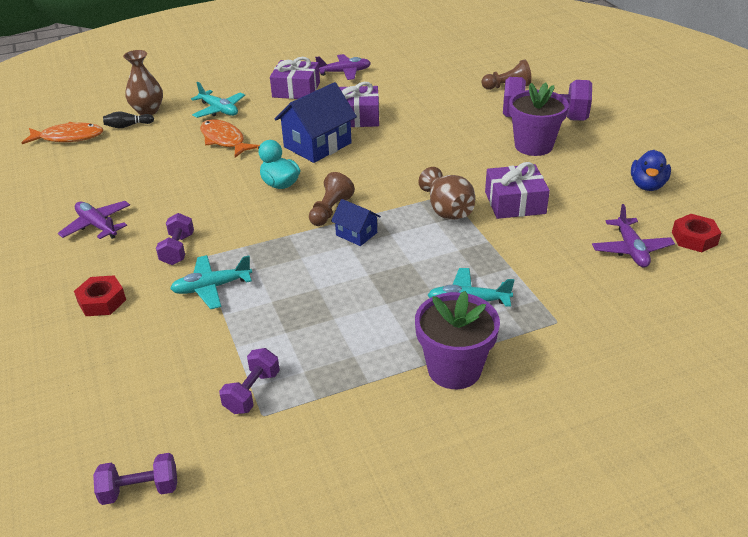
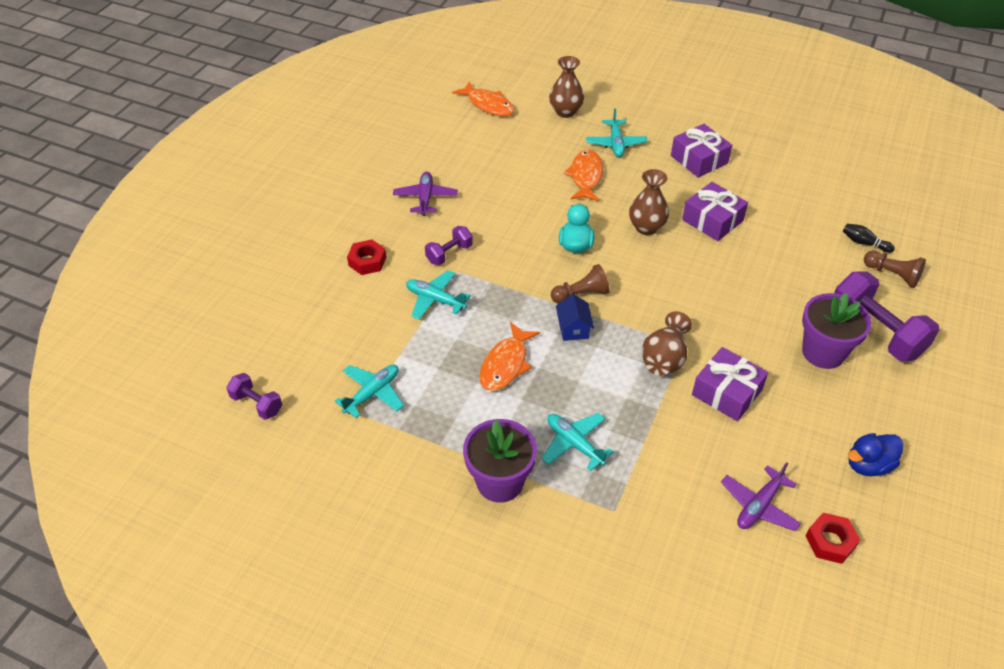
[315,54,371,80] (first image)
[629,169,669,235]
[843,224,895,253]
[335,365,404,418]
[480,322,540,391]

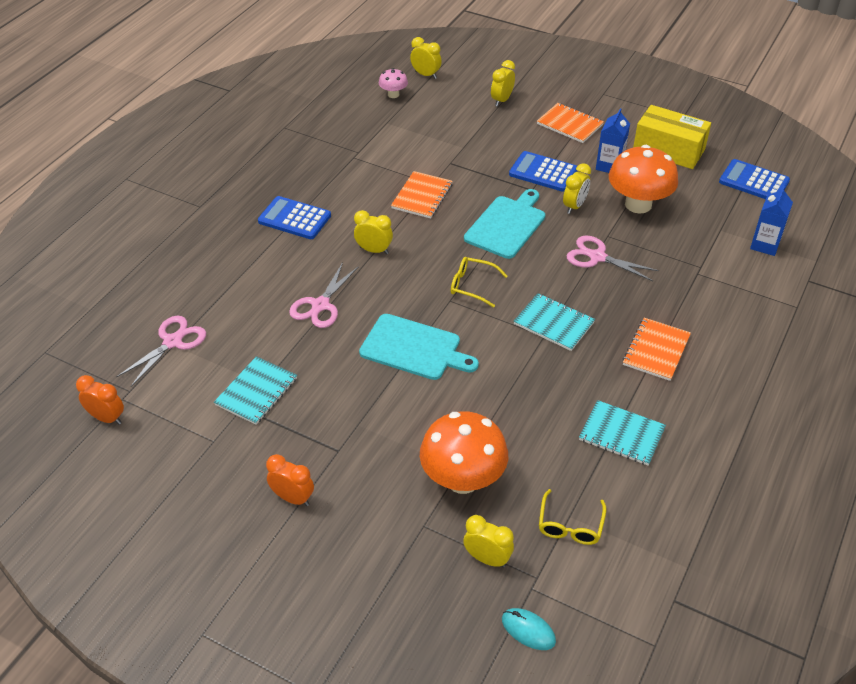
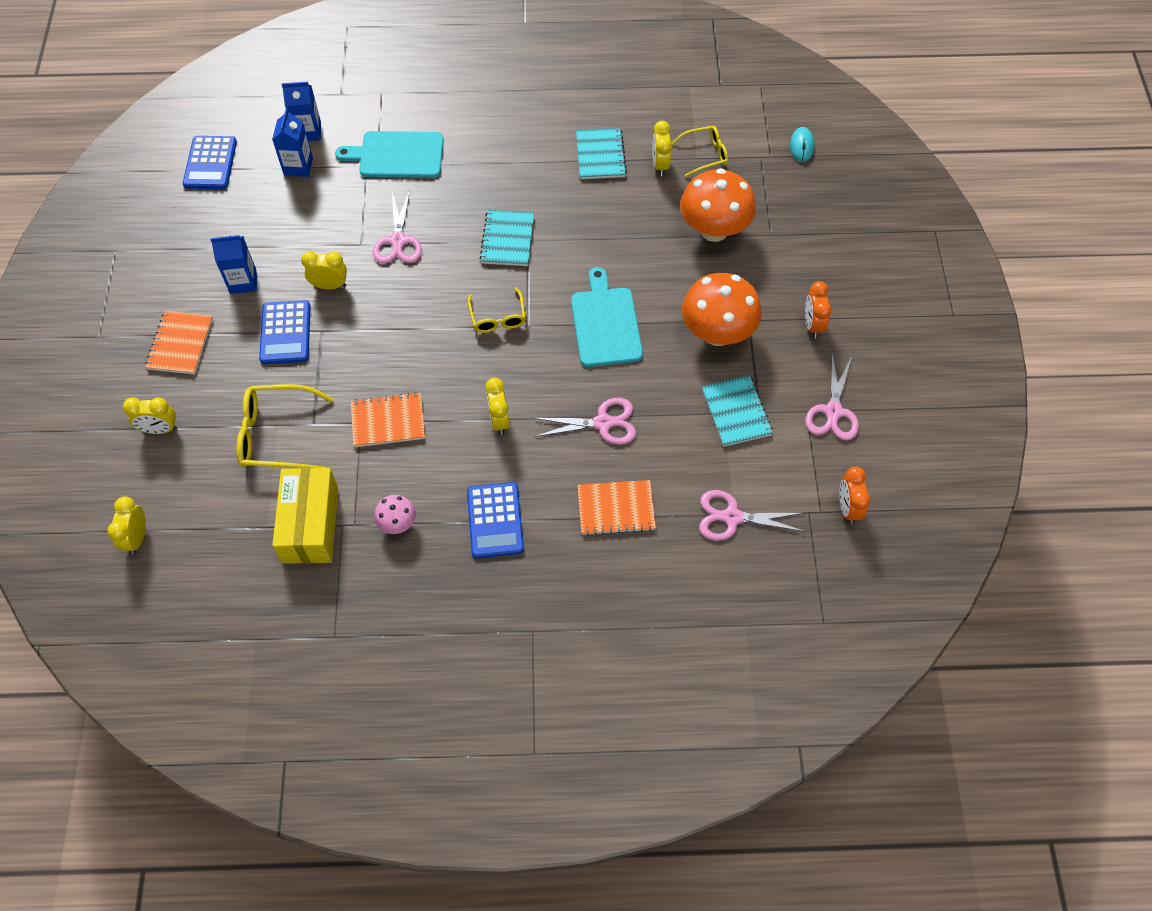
[374,495,416,534]
[272,468,338,564]
[682,273,762,346]
[335,131,444,178]
[577,480,656,536]
[702,375,773,447]
[652,121,672,176]
[272,109,313,177]
[805,353,859,440]
[237,384,334,468]

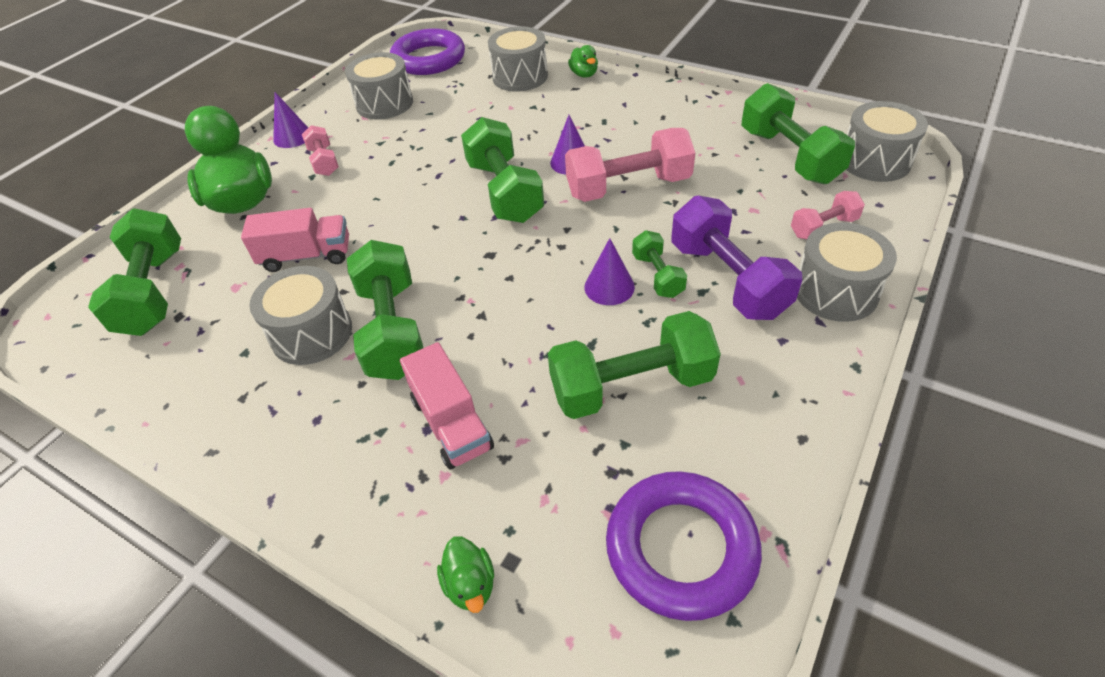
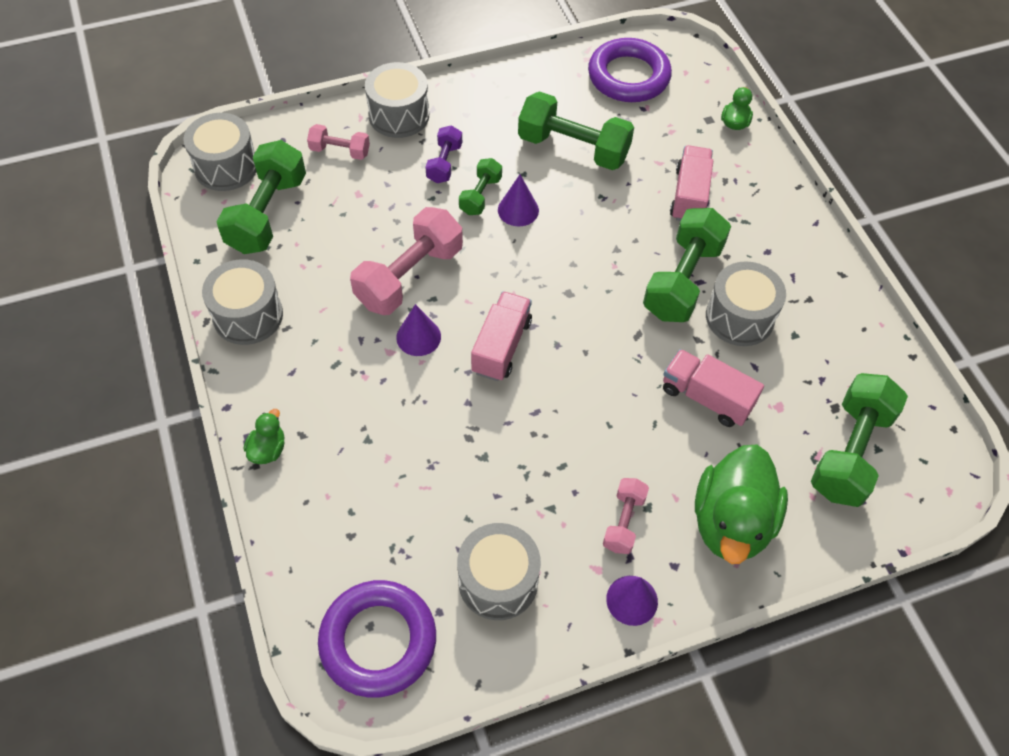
[202,259,283,345]
[471,291,532,381]
[350,207,463,315]
[425,125,462,183]

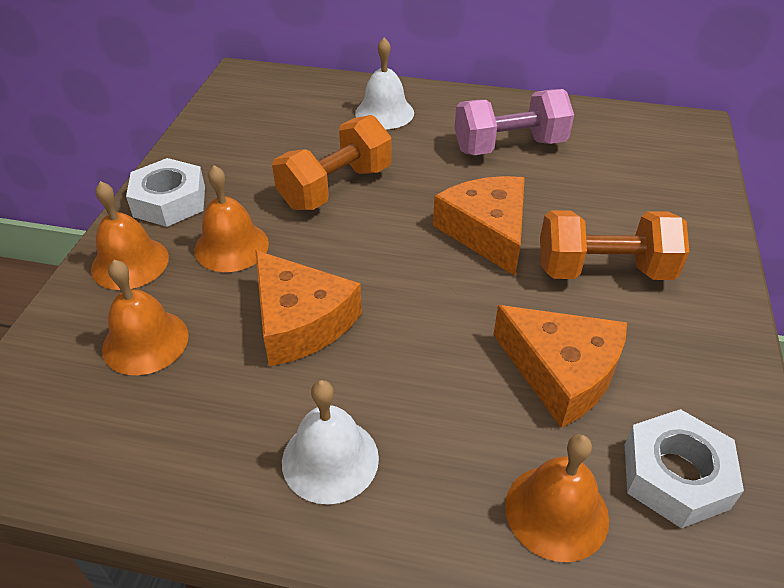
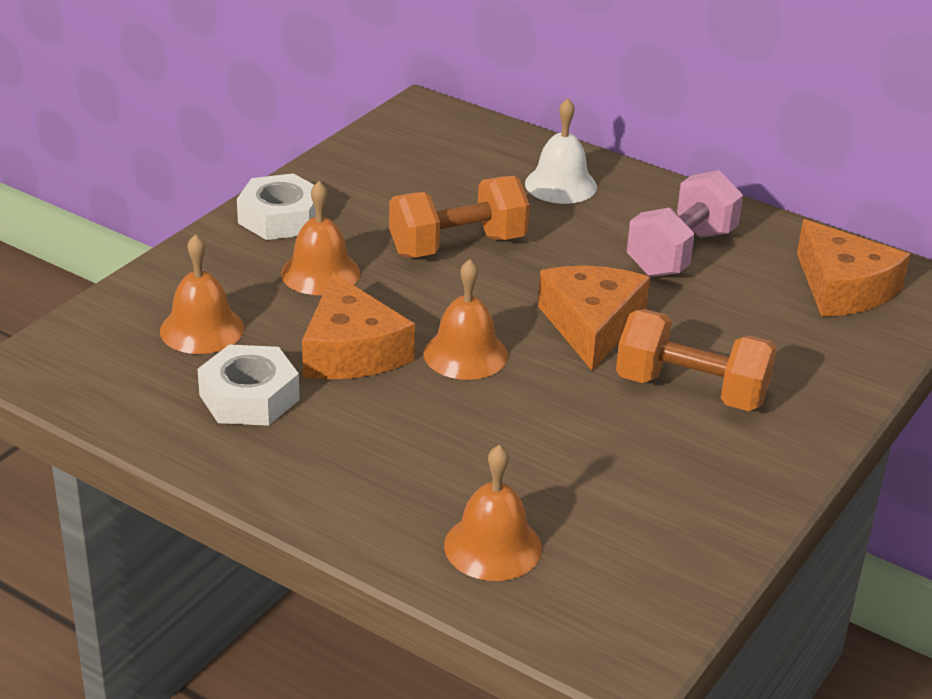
[627,170,743,277]
[424,259,508,380]
[797,219,910,317]
[282,380,379,505] (first image)
[198,345,300,426]

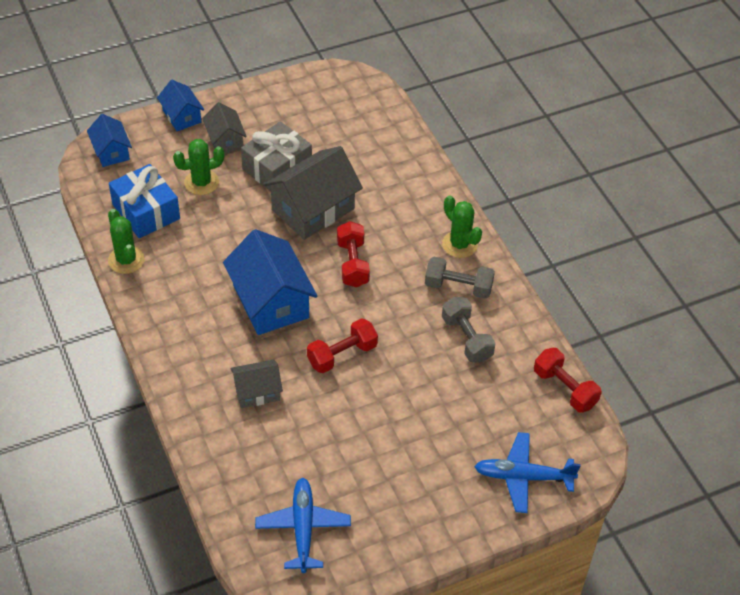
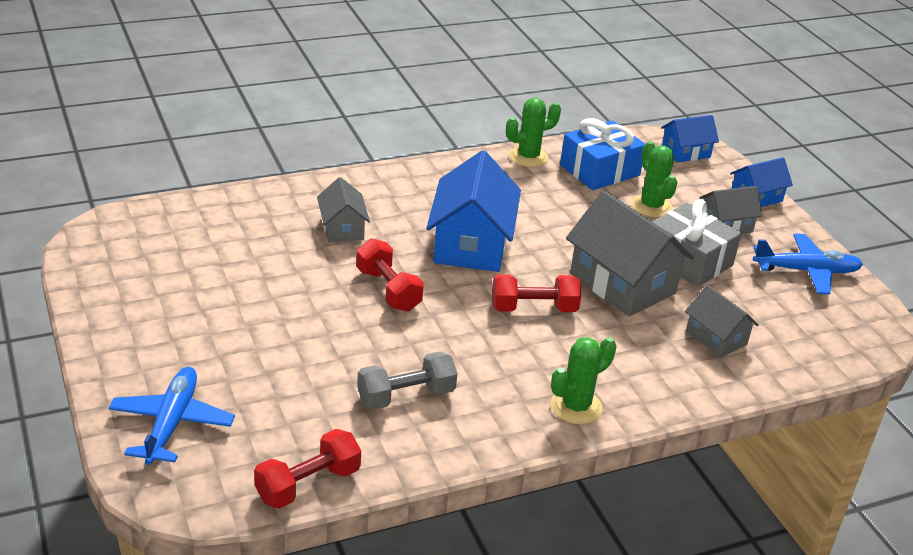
[426,150,521,272]
[425,257,495,299] (first image)
[753,234,863,294]
[685,285,759,358]

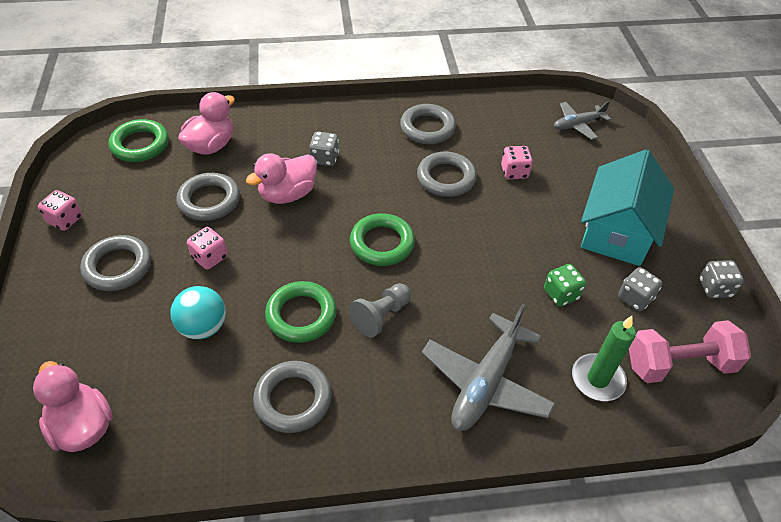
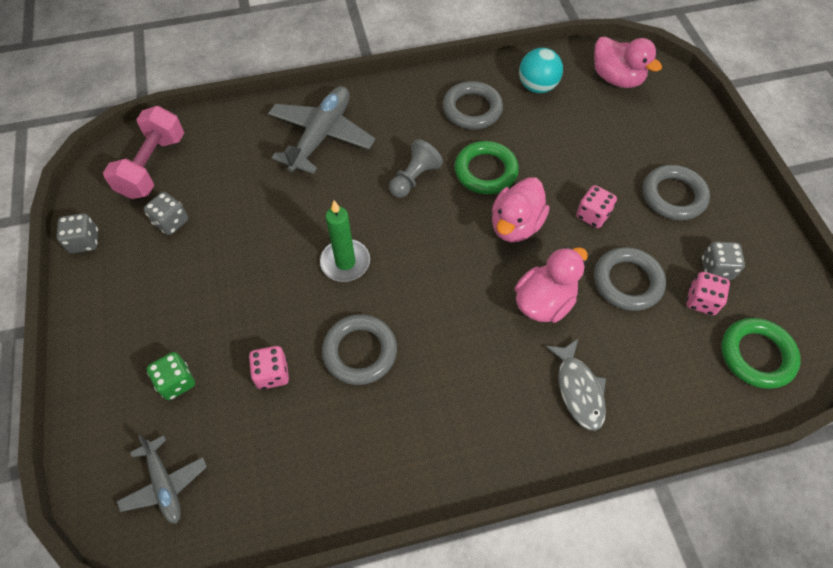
[492,177,549,242]
[117,435,207,524]
[400,104,456,144] (first image)
[702,242,745,280]
[581,150,674,266] (first image)
[686,272,730,315]
[350,213,415,266] (first image)
[147,352,195,400]
[519,48,563,93]
[320,201,370,282]
[103,106,184,199]
[545,338,606,431]

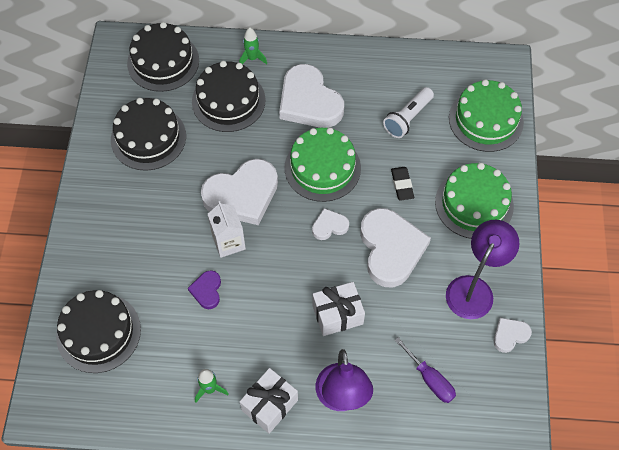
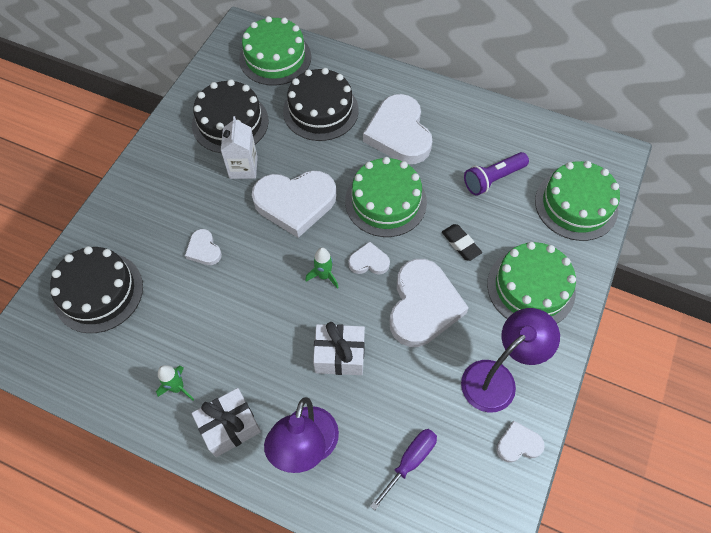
[239,16,311,85]
[305,248,339,289]
[464,152,529,196]
[442,224,482,261]
[221,116,258,179]
[188,270,221,309] (first image)
[370,429,437,510]
[185,229,222,265]

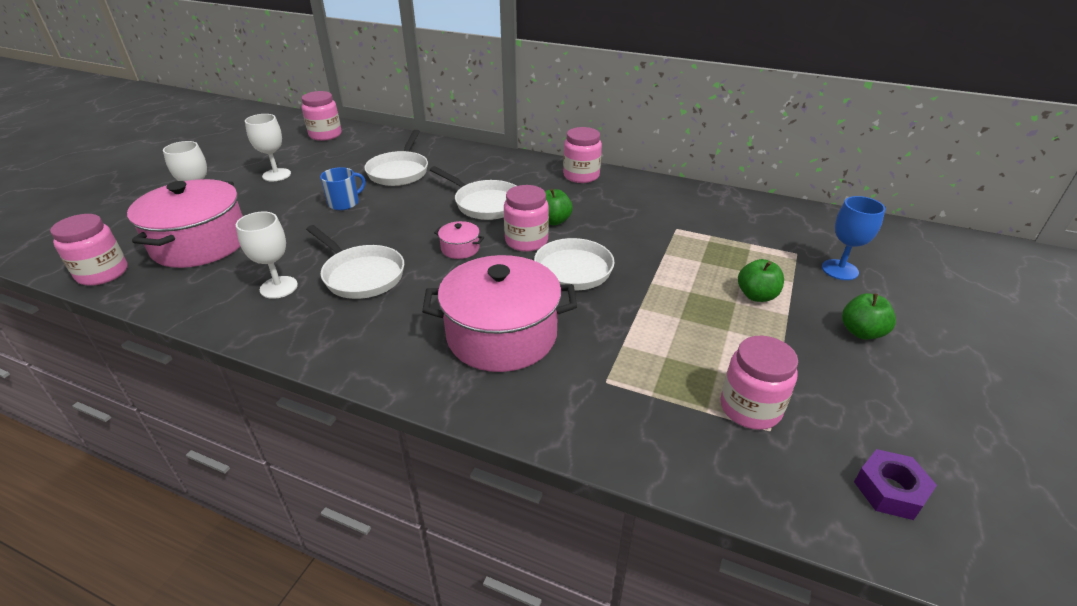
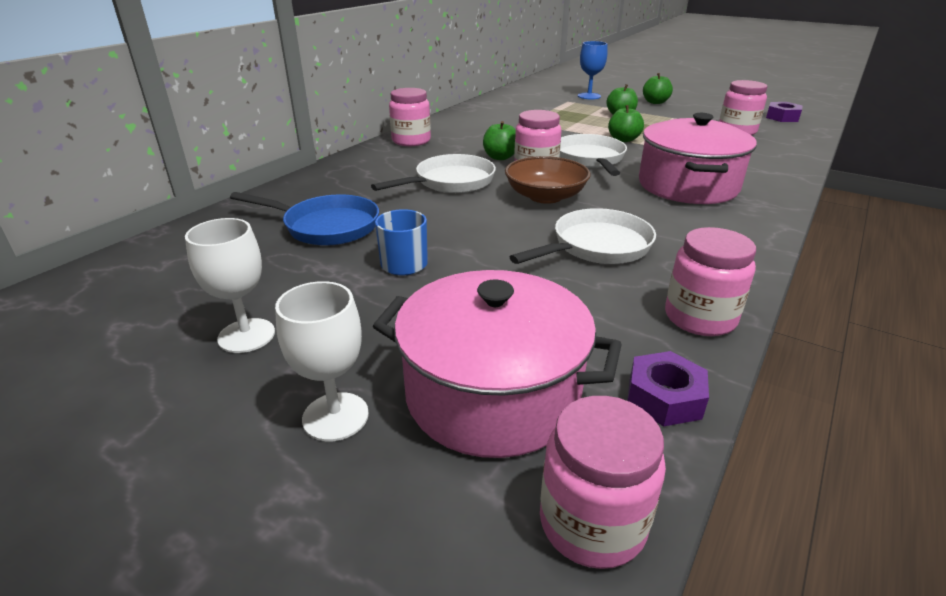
[665,227,756,336]
[230,192,379,246]
[236,212,298,299] (first image)
[505,156,591,204]
[608,105,644,142]
[627,351,709,427]

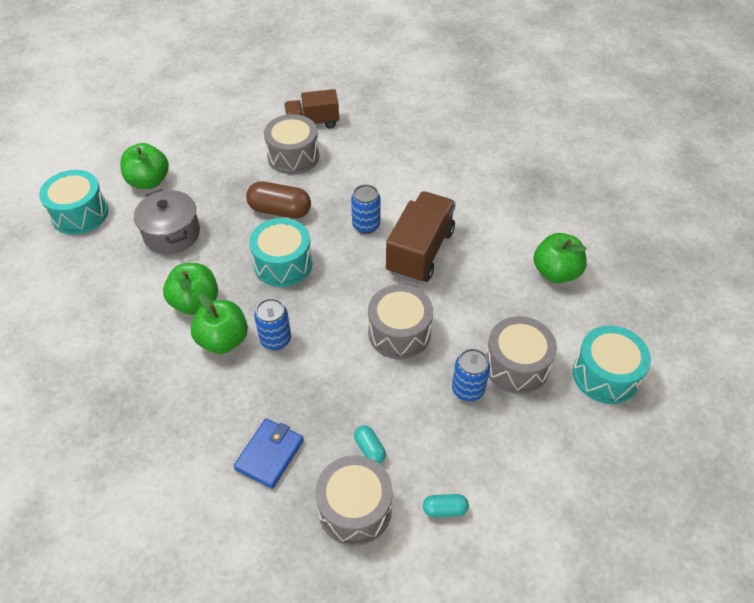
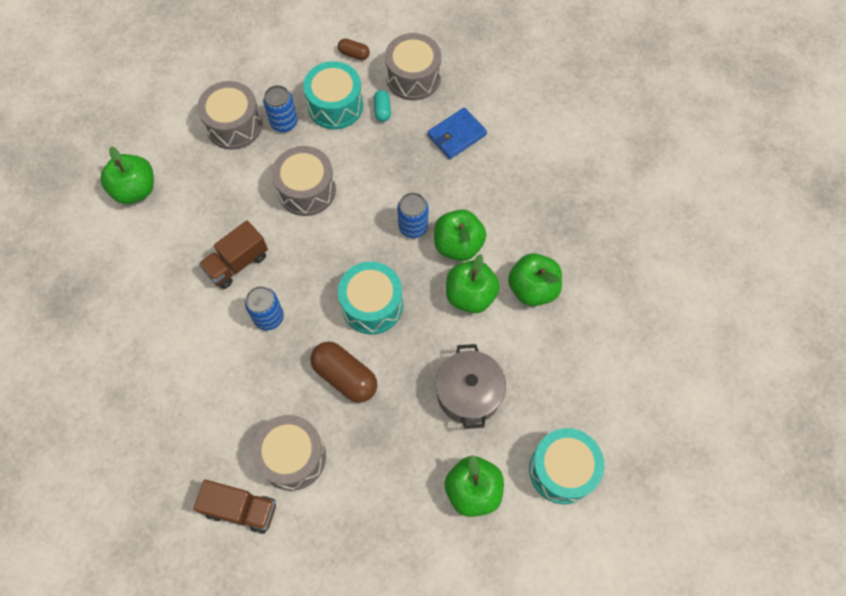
[199,220,268,289]
[303,61,363,129]
[338,39,370,60]
[508,253,562,306]

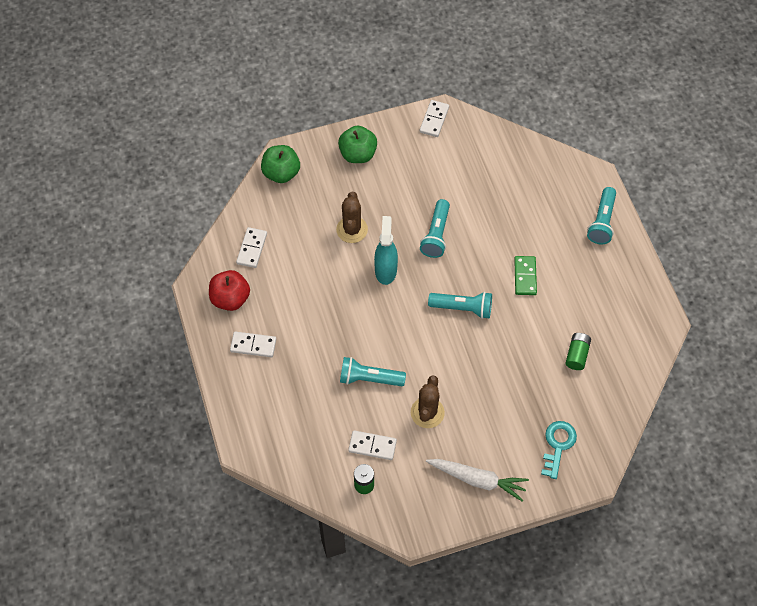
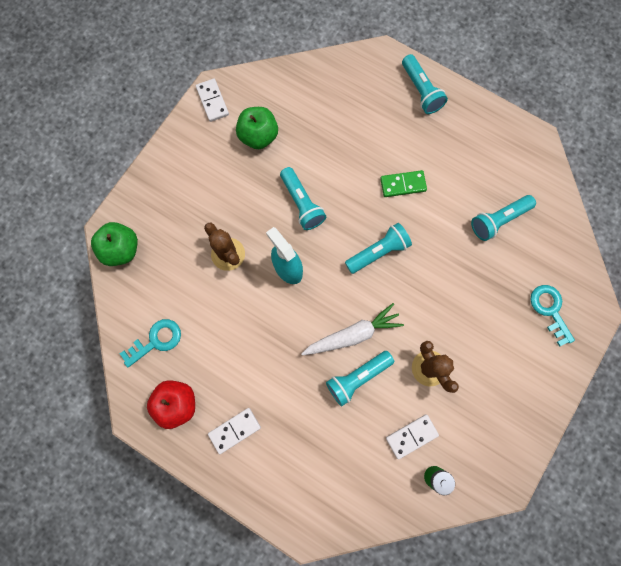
[236,107,278,149]
[120,319,181,368]
[380,170,427,197]
[471,195,536,241]
[301,303,404,356]

